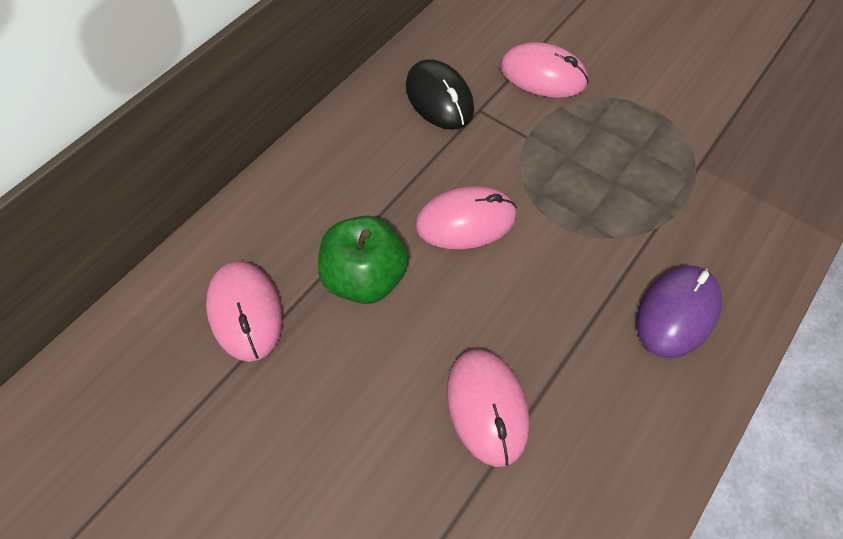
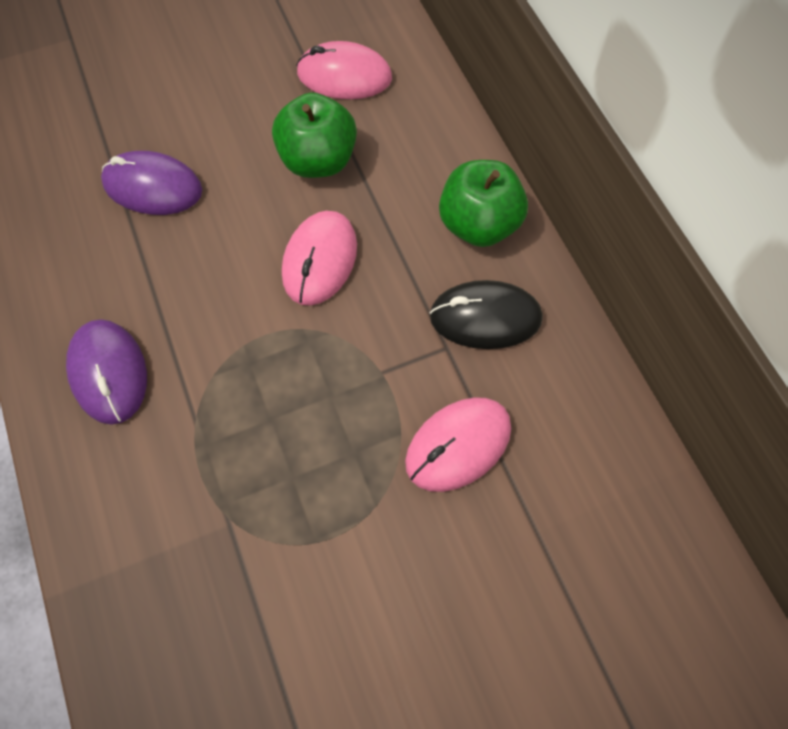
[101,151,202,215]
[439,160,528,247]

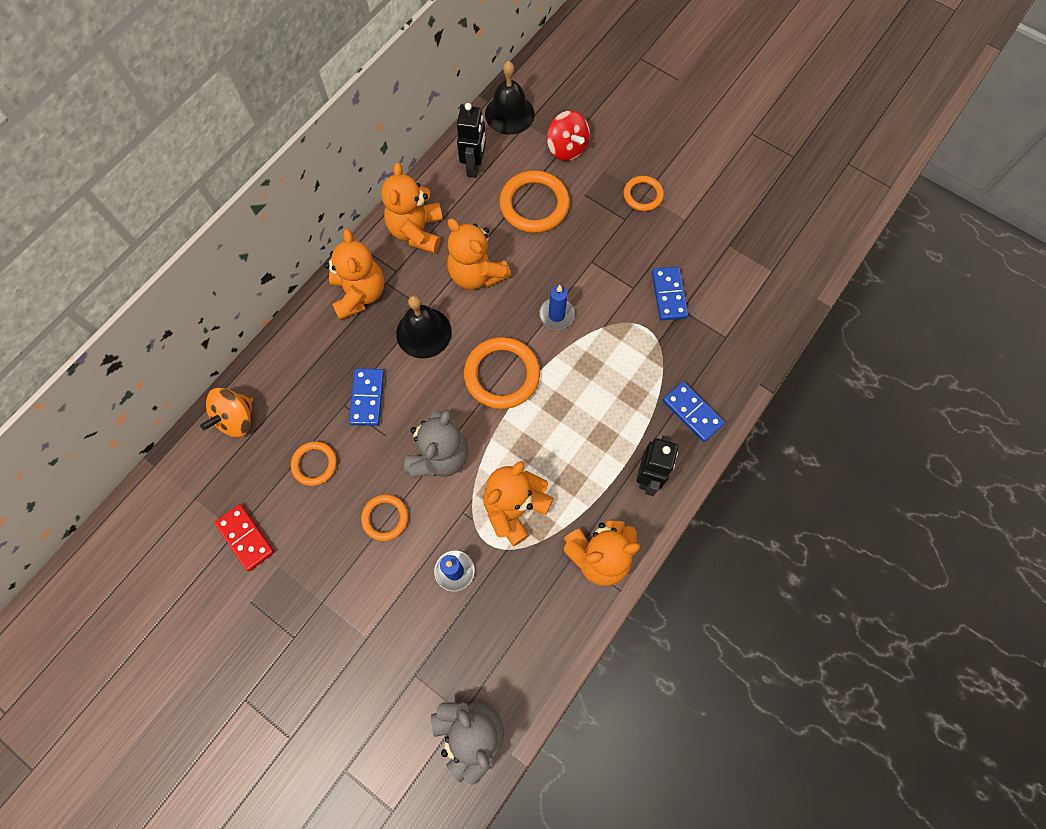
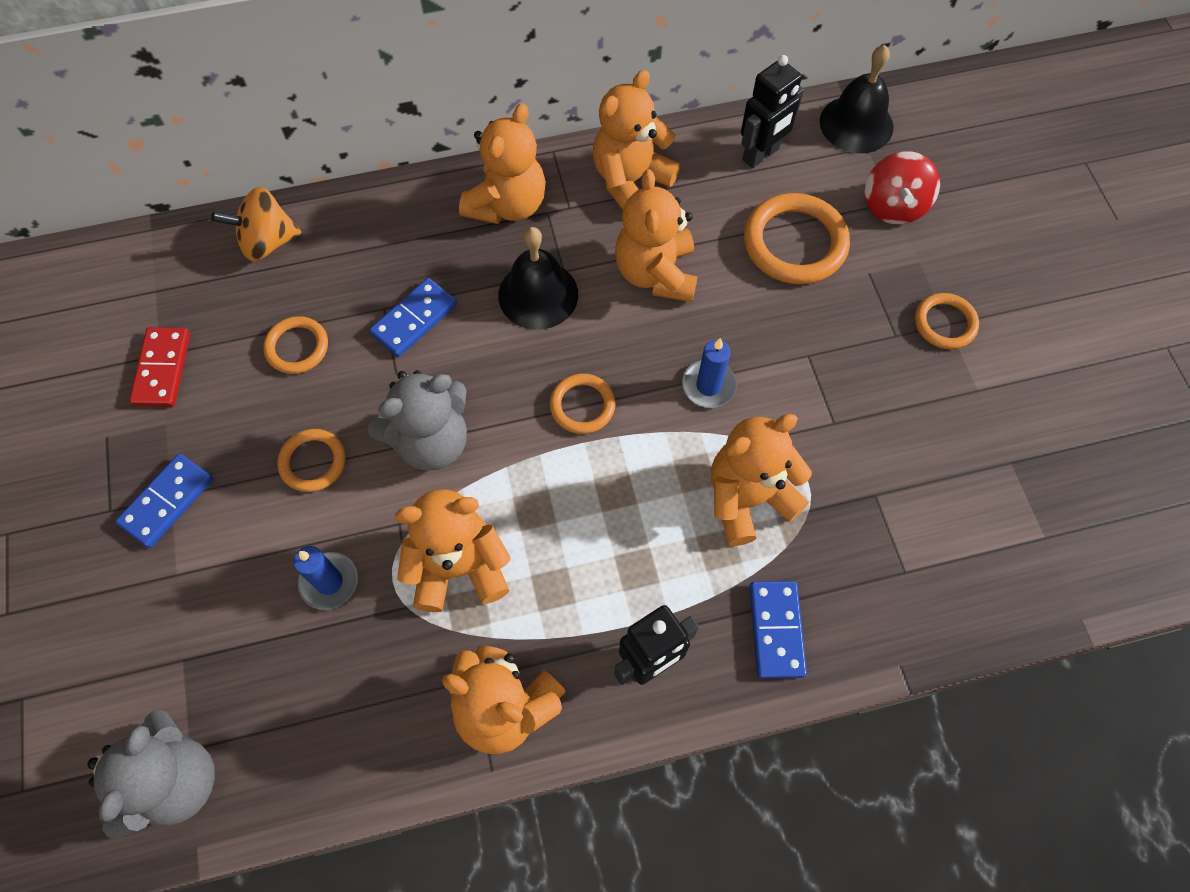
[115,454,213,548]
[550,374,615,434]
[711,414,812,546]

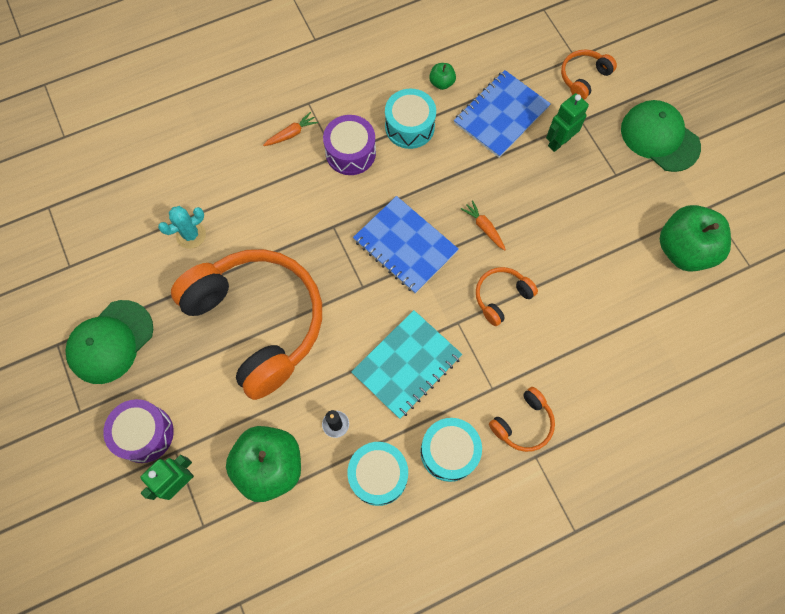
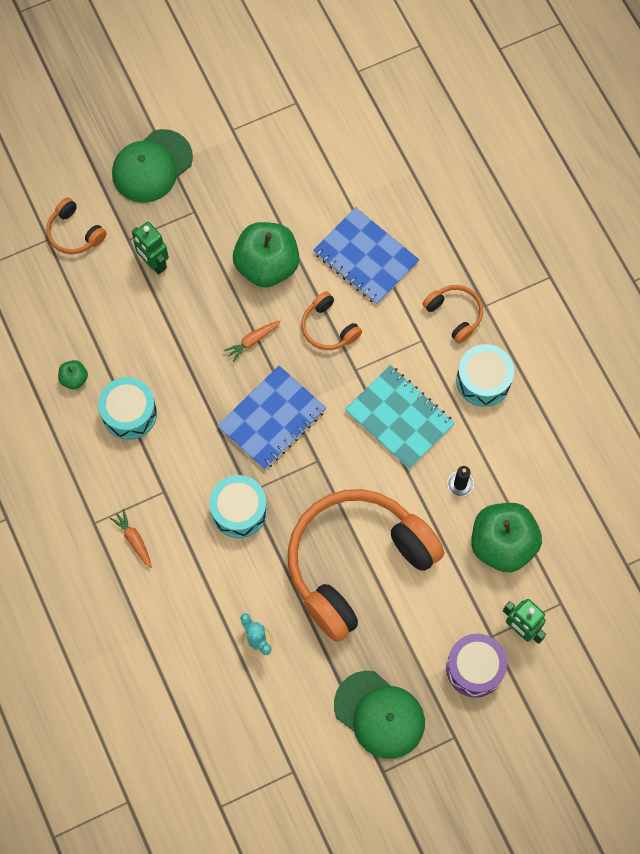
[313,207,420,305]
[323,115,376,175] (first image)
[233,222,299,287]
[209,475,267,538]

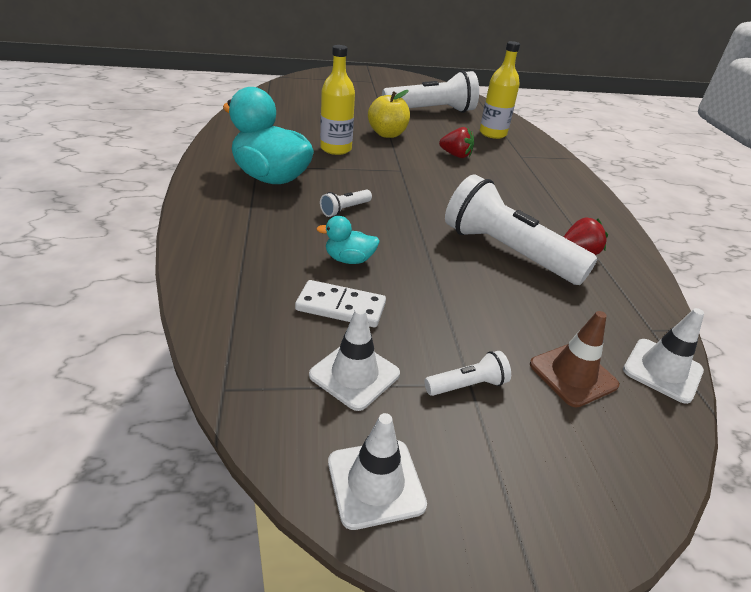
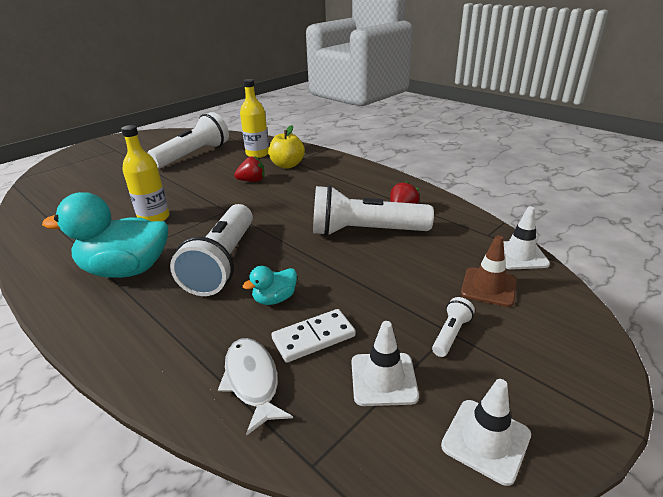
[268,125,305,169]
[170,204,253,296]
[218,338,293,436]

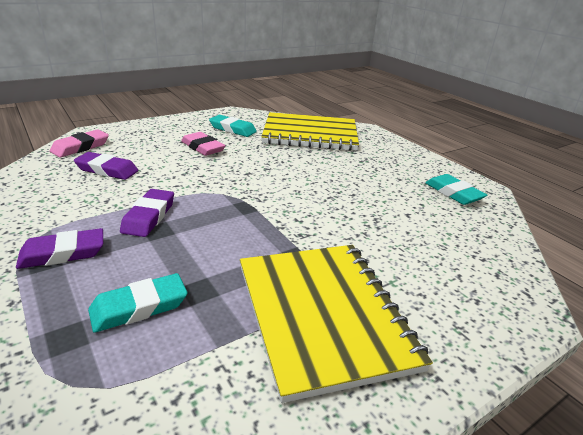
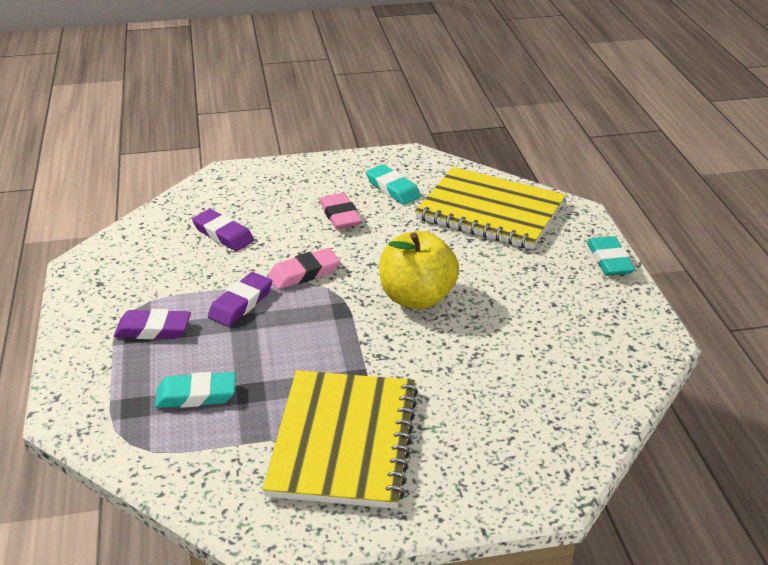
[268,248,340,289]
[587,236,635,276]
[379,231,459,309]

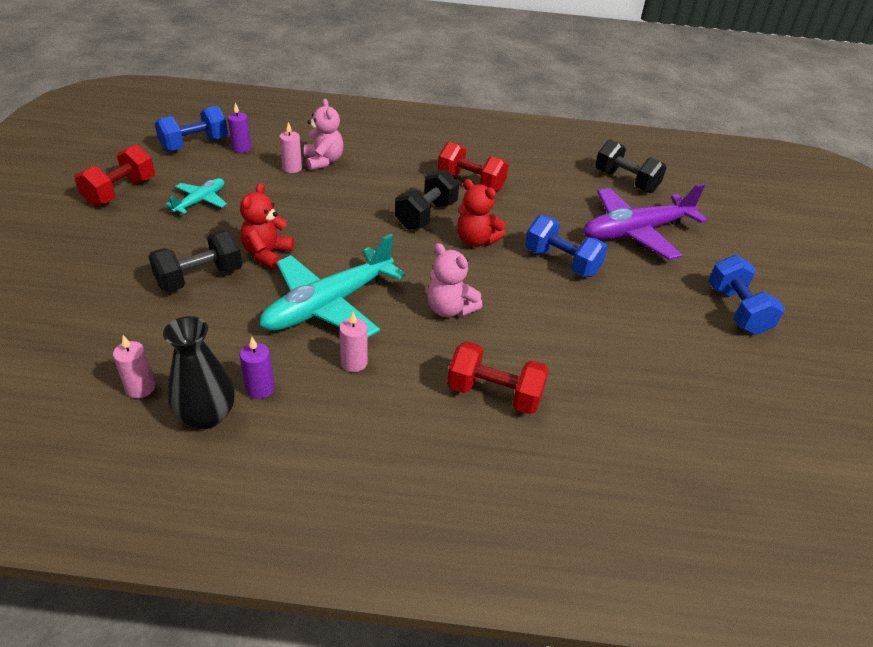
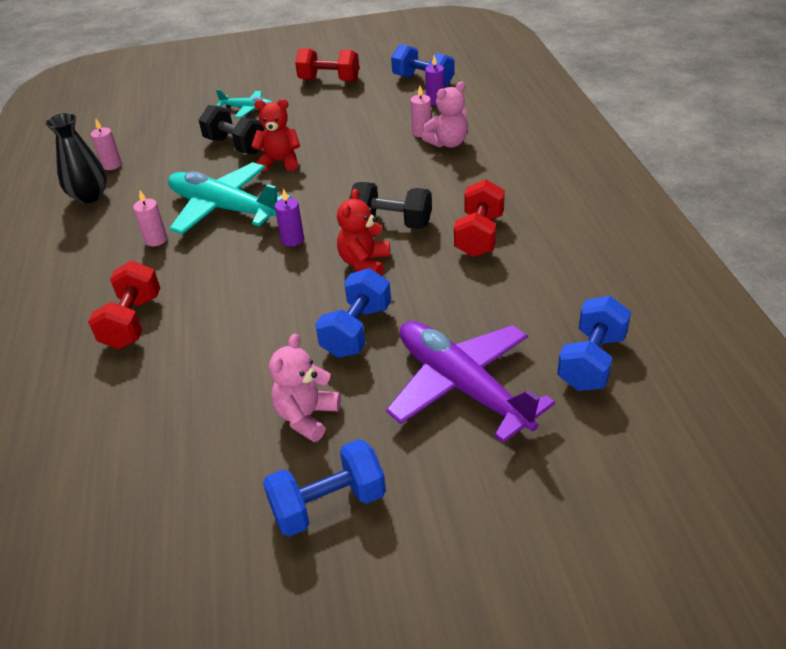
[557,296,631,391]
[216,89,272,118]
[269,334,341,442]
[275,189,304,247]

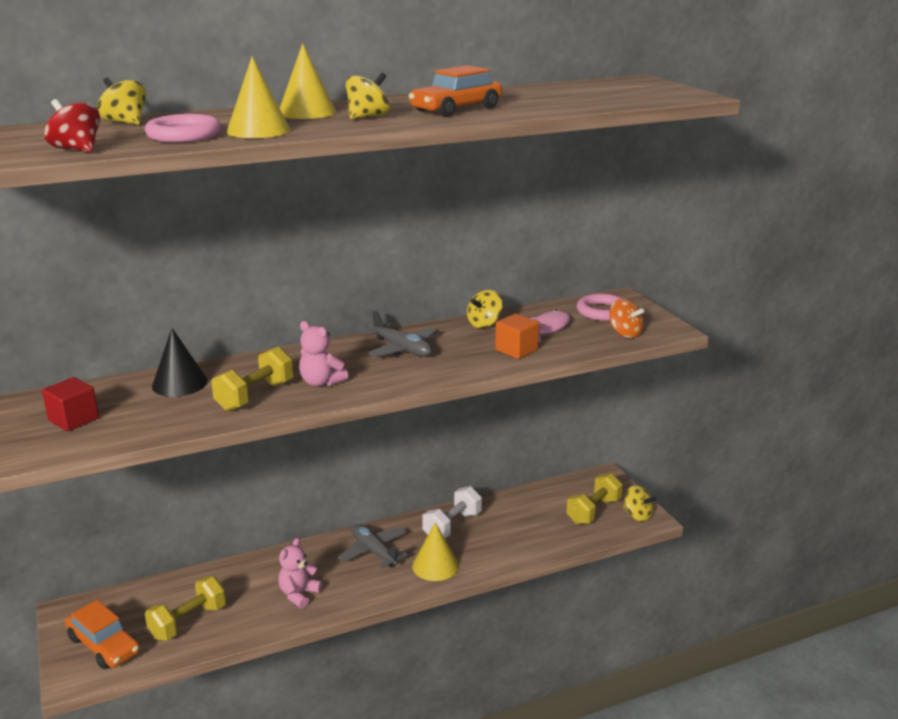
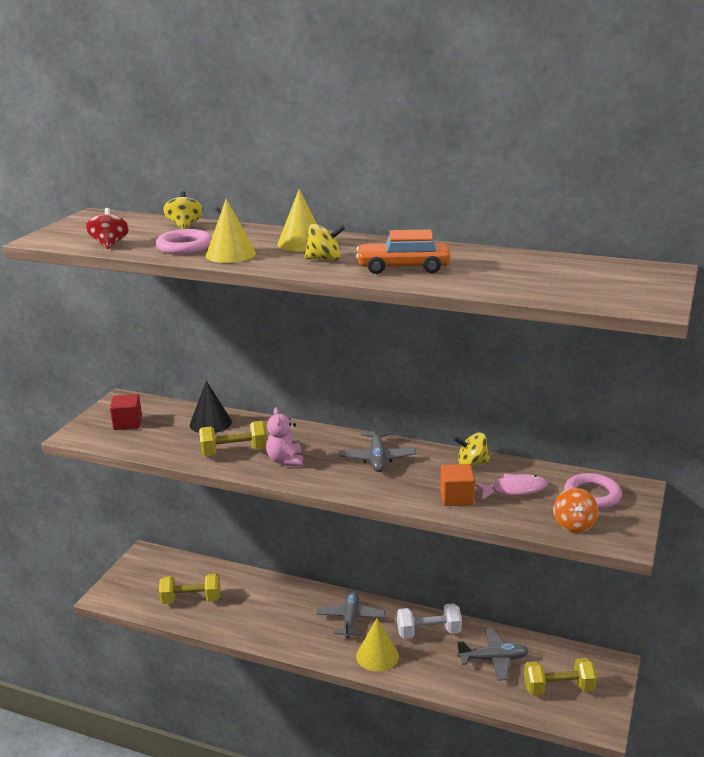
[623,485,656,522] (first image)
[278,538,322,609] (first image)
[65,600,140,669] (first image)
[457,628,529,681]

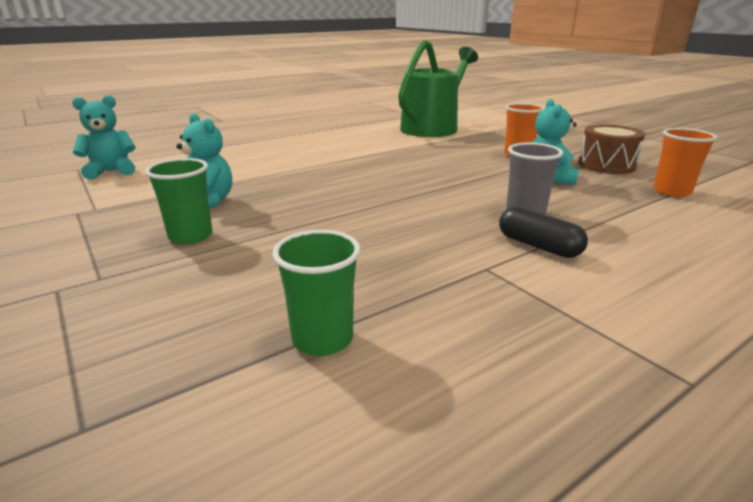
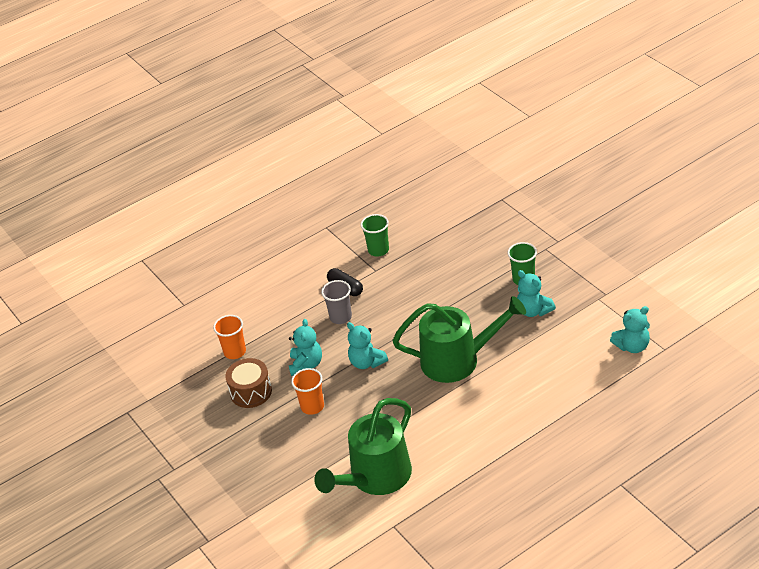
[361,214,389,257]
[392,296,526,383]
[347,322,388,369]

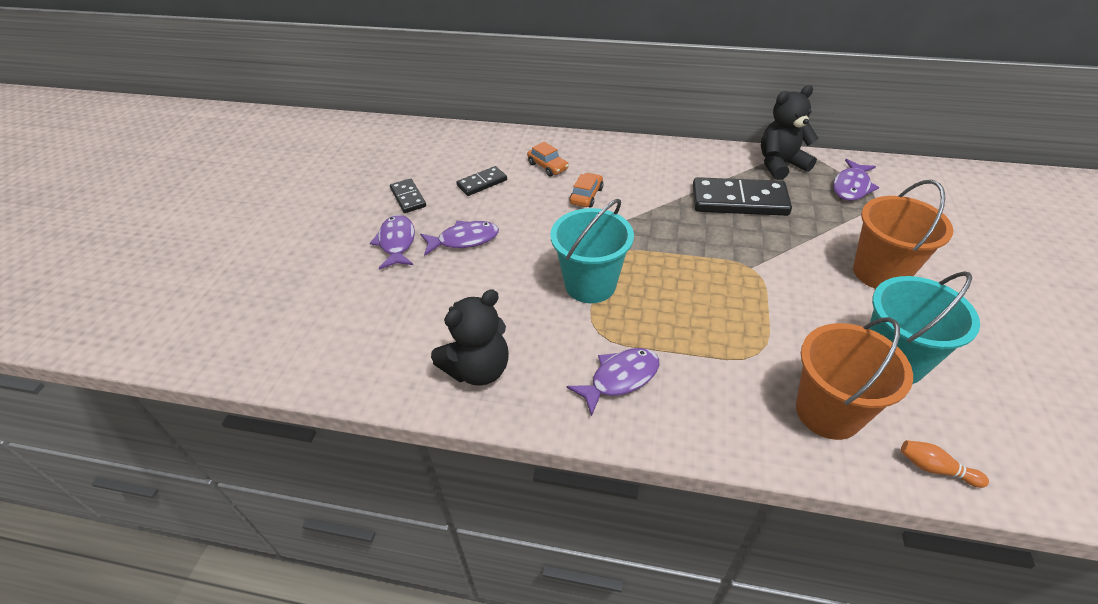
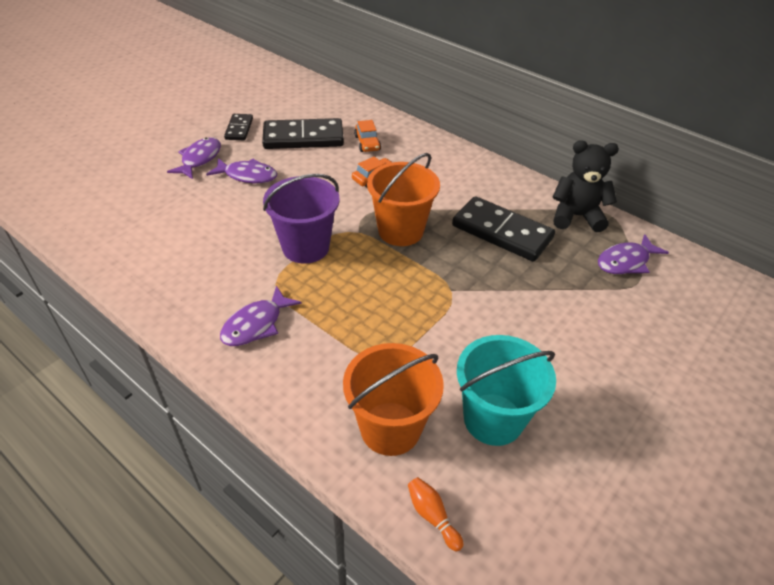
[262,118,344,149]
[367,153,440,246]
[263,174,340,264]
[431,290,509,386] (first image)
[220,286,302,346]

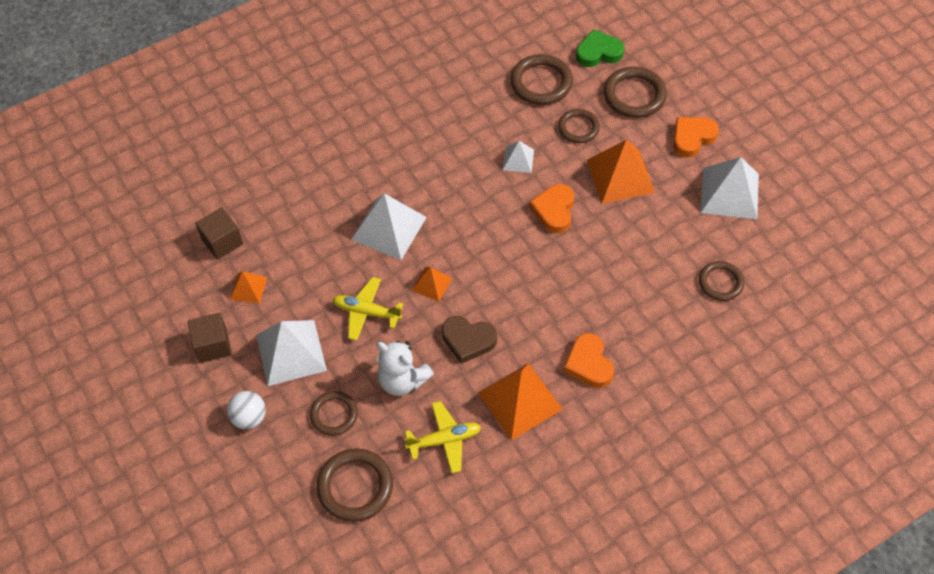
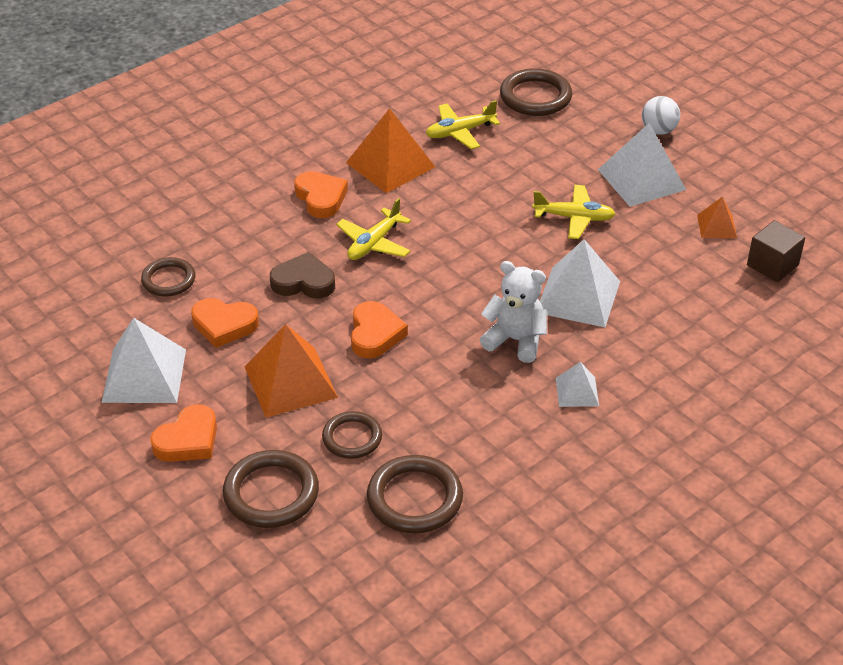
[576,29,625,67] (first image)
[556,362,599,407]
[412,267,452,302] (first image)
[188,313,232,363] (first image)
[270,252,335,299]
[480,261,547,363]
[310,391,358,436] (first image)
[336,198,411,260]
[191,298,259,348]

